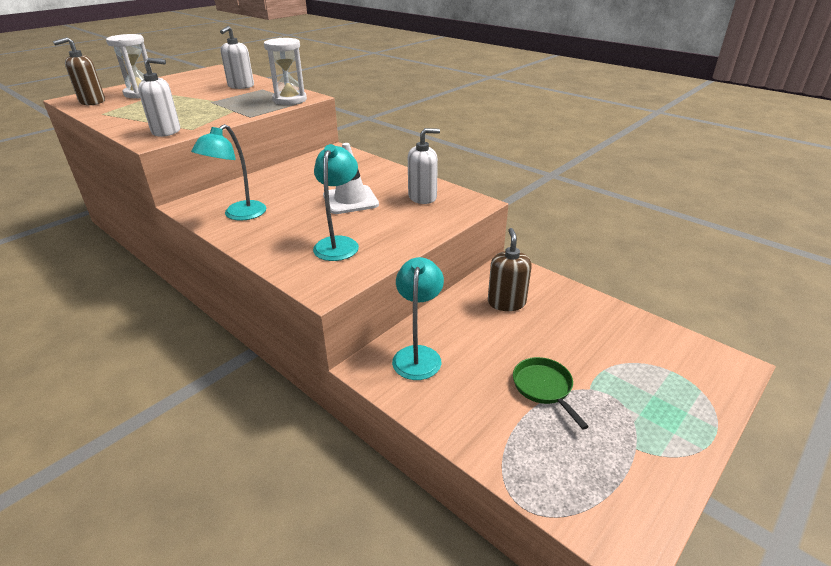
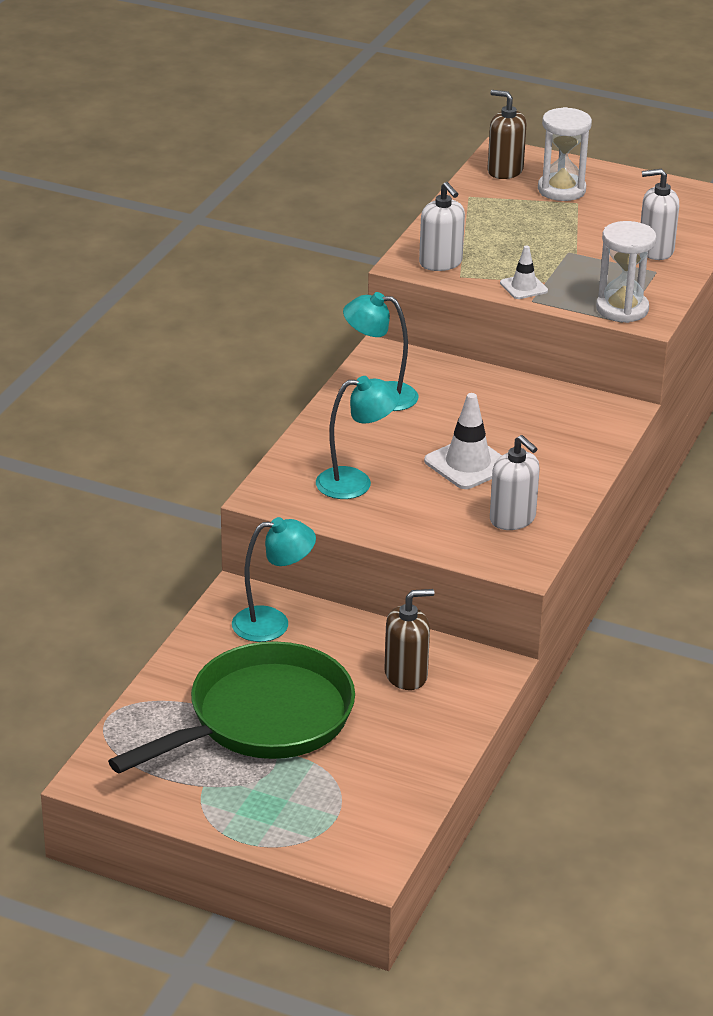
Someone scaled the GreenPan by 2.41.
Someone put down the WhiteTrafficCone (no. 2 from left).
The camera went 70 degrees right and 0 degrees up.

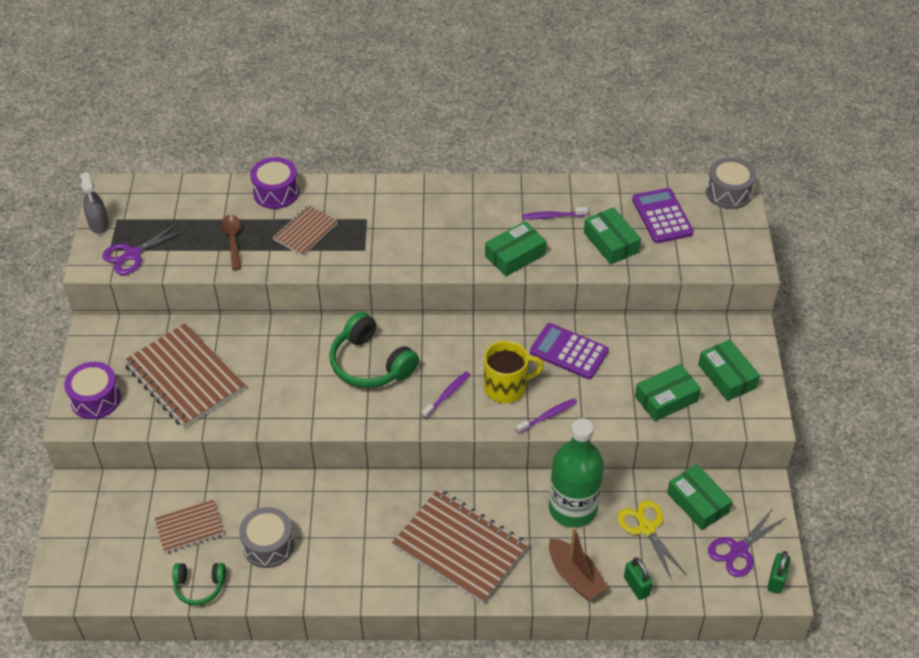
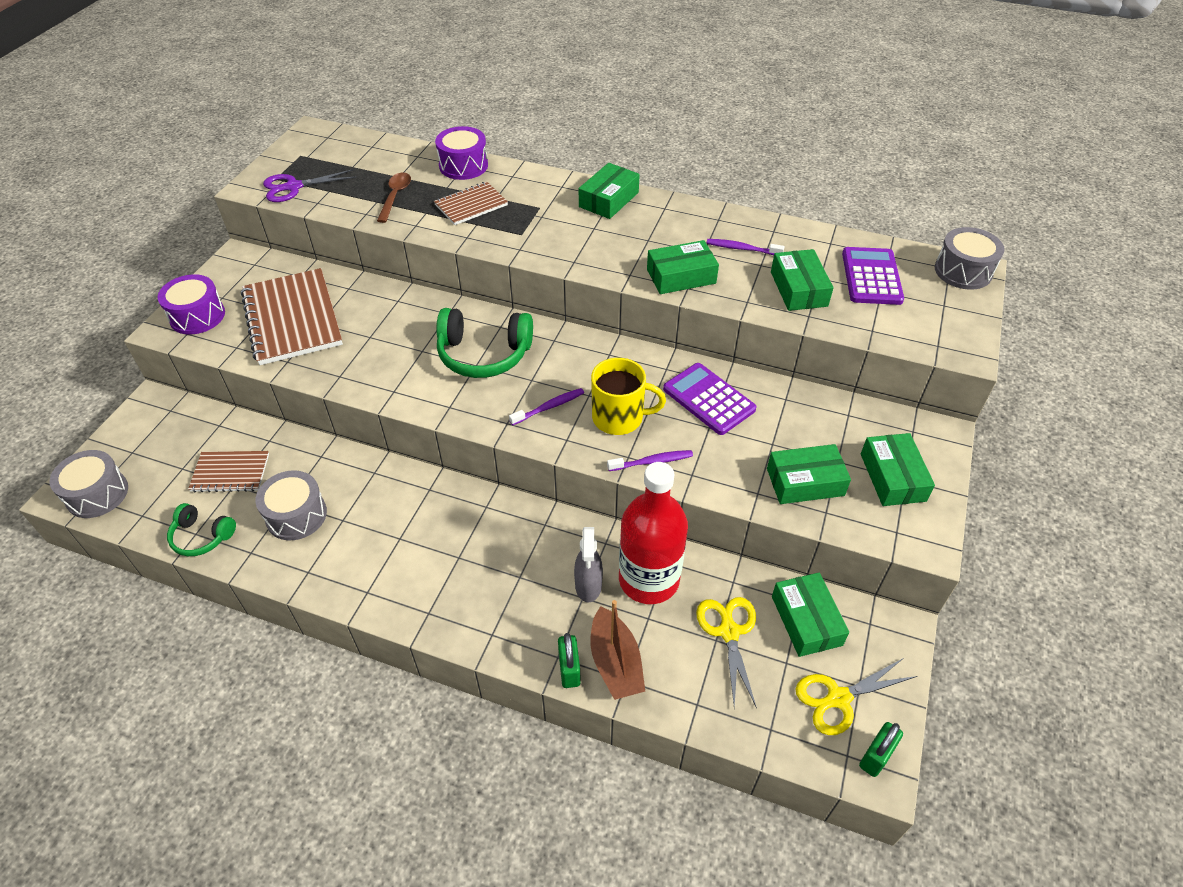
Someone carried the GreySprayBottle.
Someone rotated the GreenHeadphones (no. 2 from left) by 60 degrees counterclockwise.
Someone repainted the GreenBottle, which became the RedBottle.
Someone took away the BrownNotebook (no. 4 from left).
Someone repainted the PurpleScissors (no. 2 from left), which became the YellowScissors (no. 2 from left).
Someone carried the GreenPadlock (no. 1 from left).
Someone put down the GreenBox (no. 1 from left).
Someone put down the GreyDrum (no. 1 from left).
The camera went 20 degrees right and 0 degrees up.

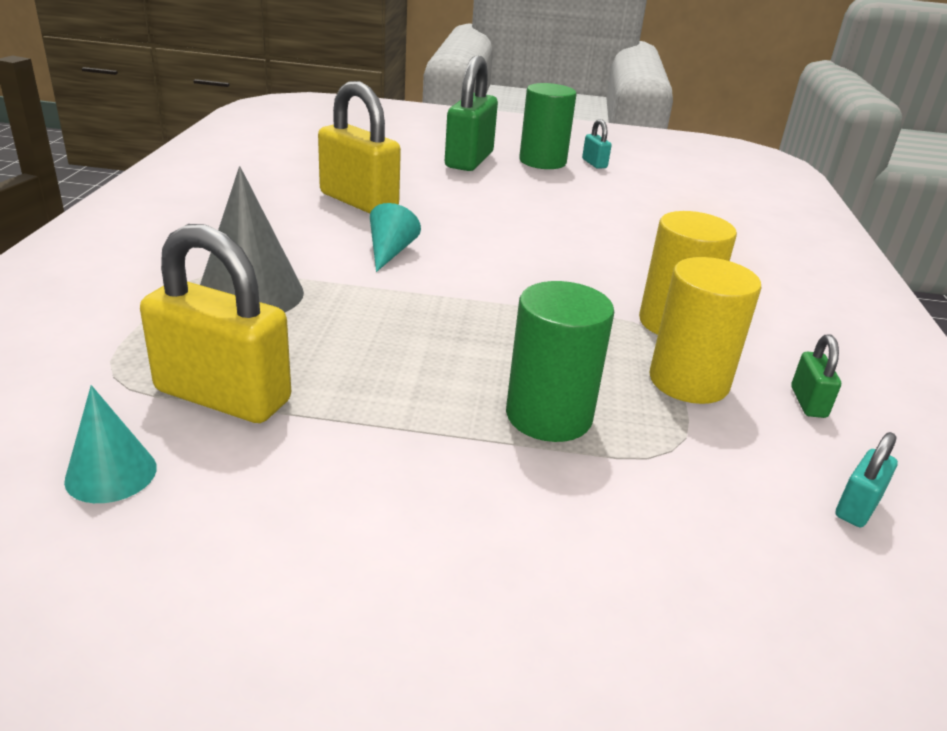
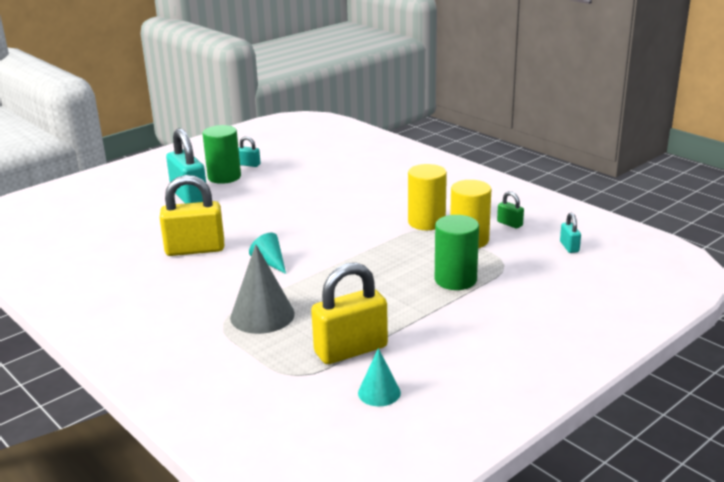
Someone repainted the GreenPadlock (no. 1 from left), which became the TurquoisePadlock (no. 1 from left).
The camera went 45 degrees left and 5 degrees down.

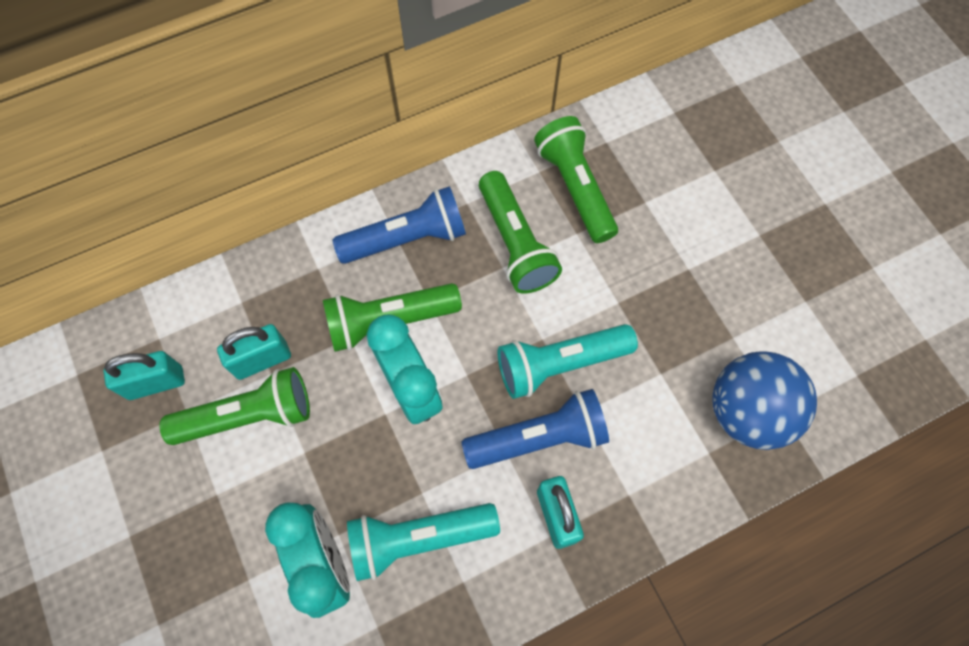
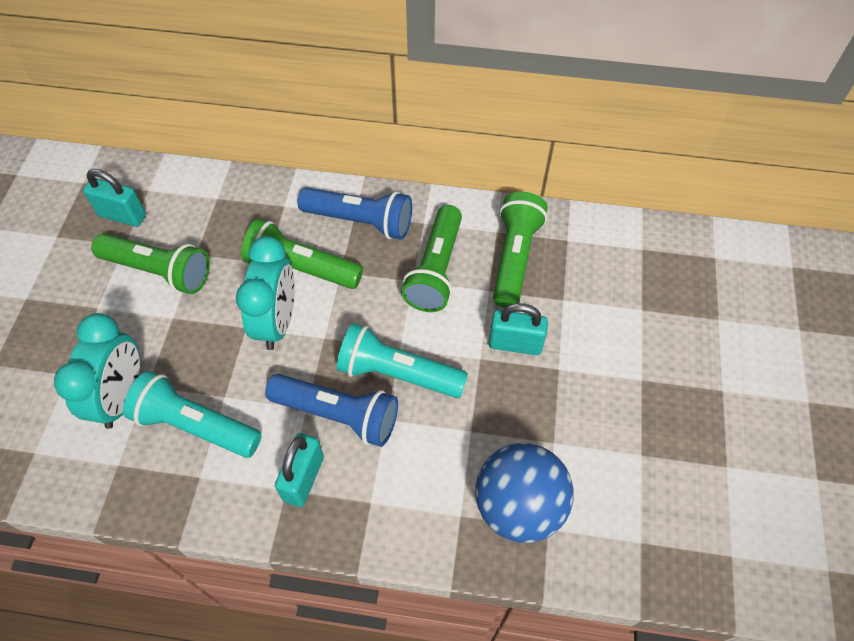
Someone carried the TurquoisePadlock (no. 2 from left in the first image).
The camera went 35 degrees right and 10 degrees down.

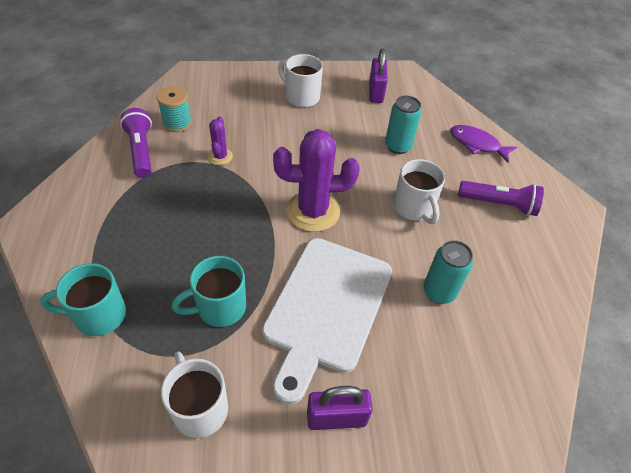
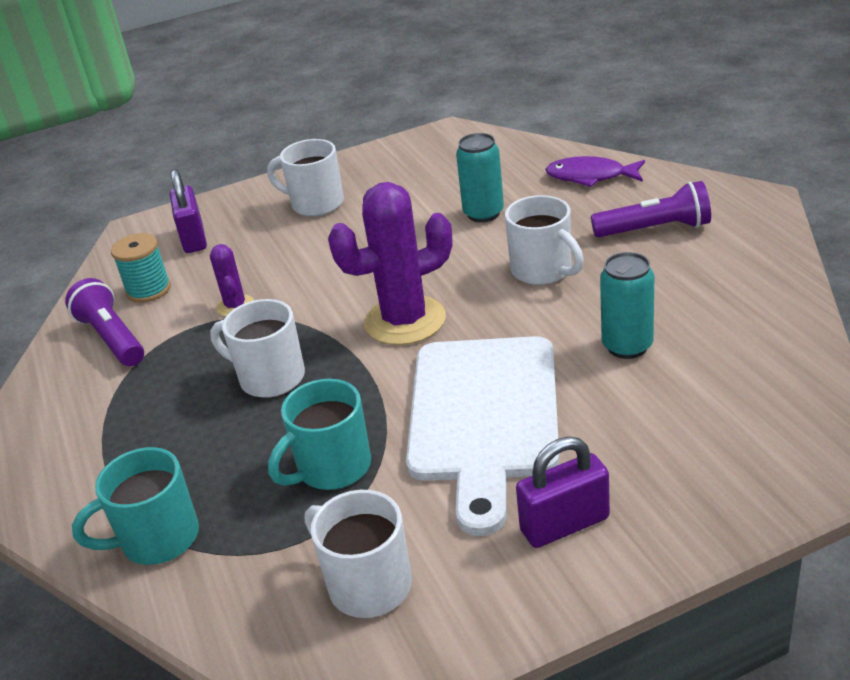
Someone carried the PurplePadlock (no. 2 from left in the first image).
Someone put down the WhiteMug (no. 1 from left).
The camera went 10 degrees left and 15 degrees down.

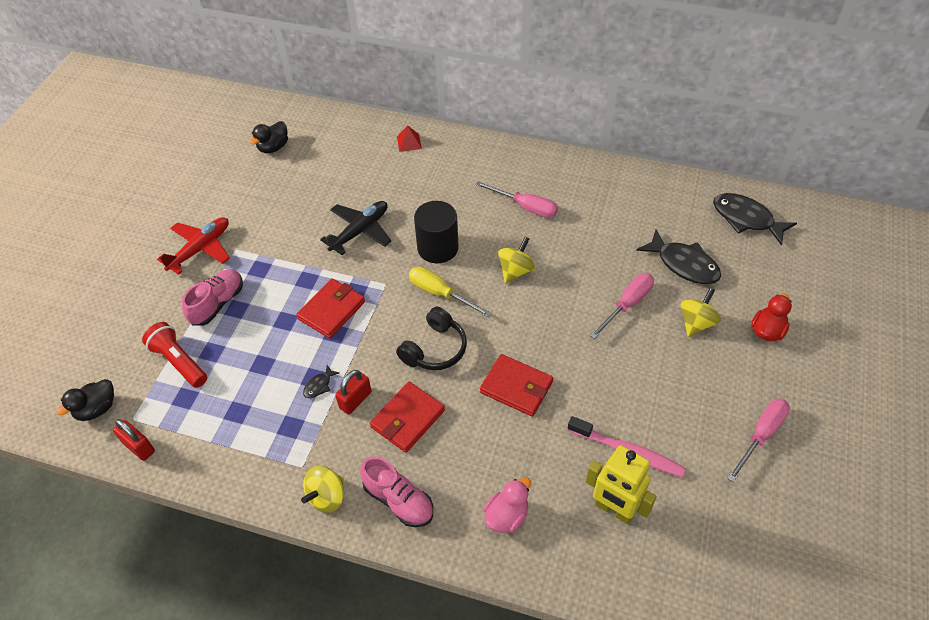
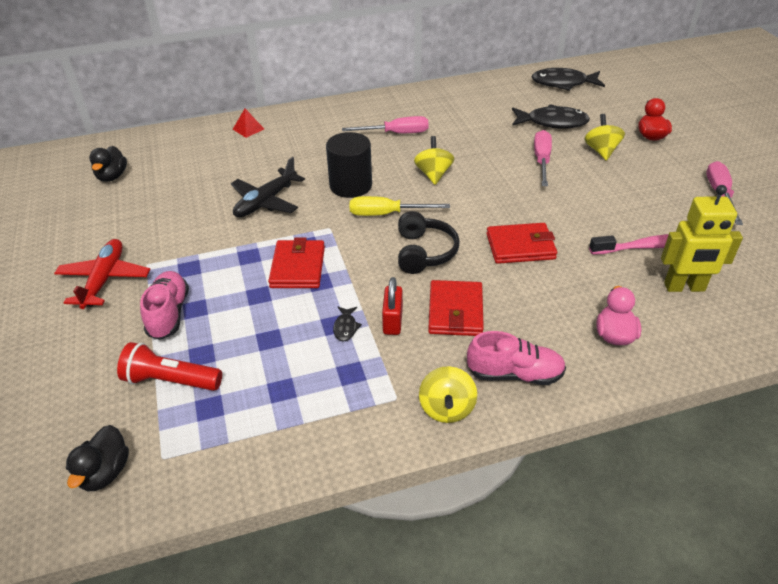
Someone rotated the BlackPlane by 150 degrees counterclockwise.
Someone took away the RedPadlock (no. 1 from left).
The camera went 35 degrees left and 10 degrees down.

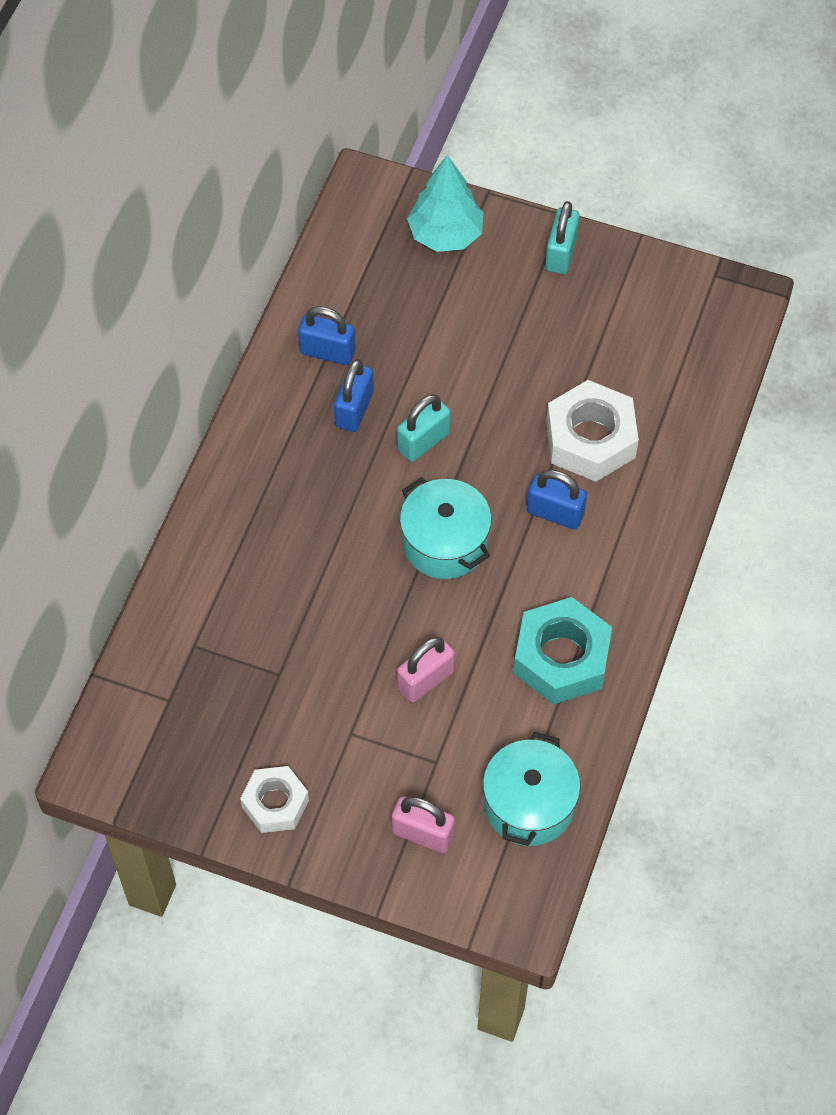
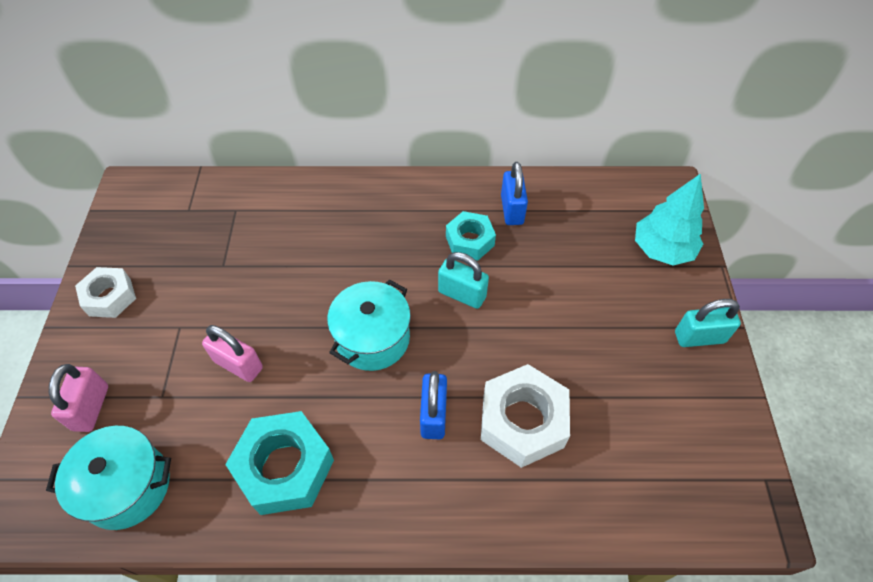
Someone swapped the BluePadlock (no. 2 from left) for the TurquoiseNut (no. 2 from left).
The camera went 70 degrees right and 5 degrees down.

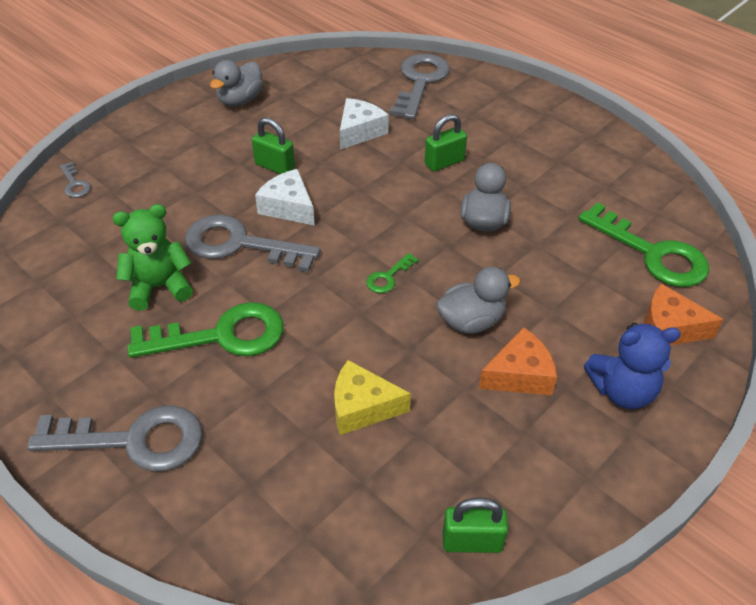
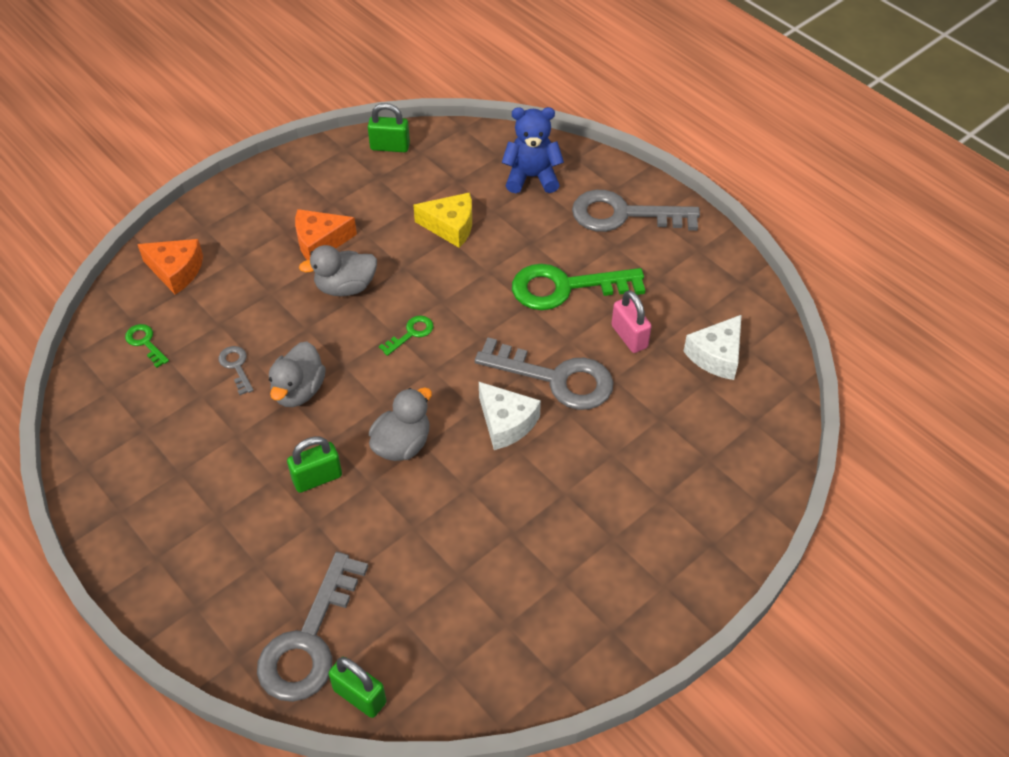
Someone carried the GreyDuck (no. 1 from left in the first image).
Someone carried the WhiteCheese (no. 2 from left).
Someone carried the GreenPadlock (no. 1 from left in the first image).
Someone carried the GreyKey (no. 1 from left).
Someone scaled the GreenKey (no. 3 from left in the first image) by 0.45.
Someone swapped the GreenTeddyBear for the PinkPadlock.
Someone carried the BlueTeddyBear.
The camera went 175 degrees left and 5 degrees up.

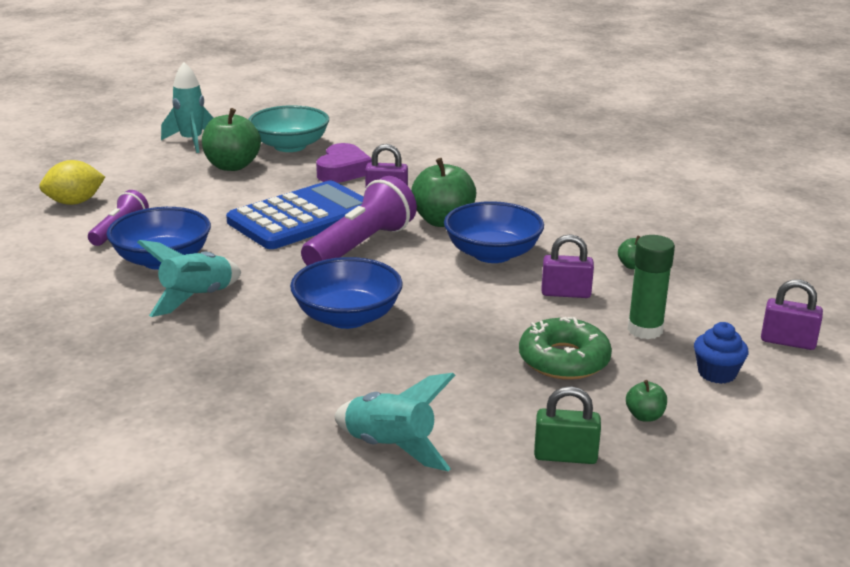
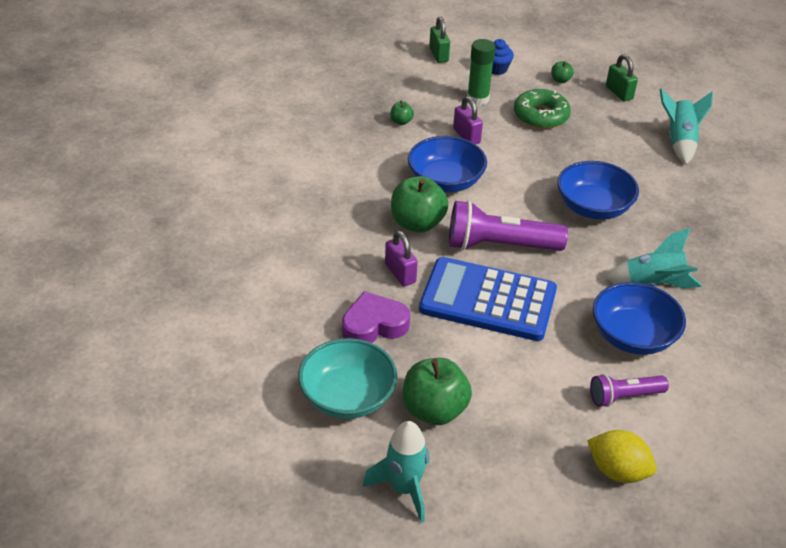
Someone repainted the PurplePadlock (no. 3 from left), which became the GreenPadlock (no. 1 from left).
The camera went 125 degrees left and 15 degrees up.

